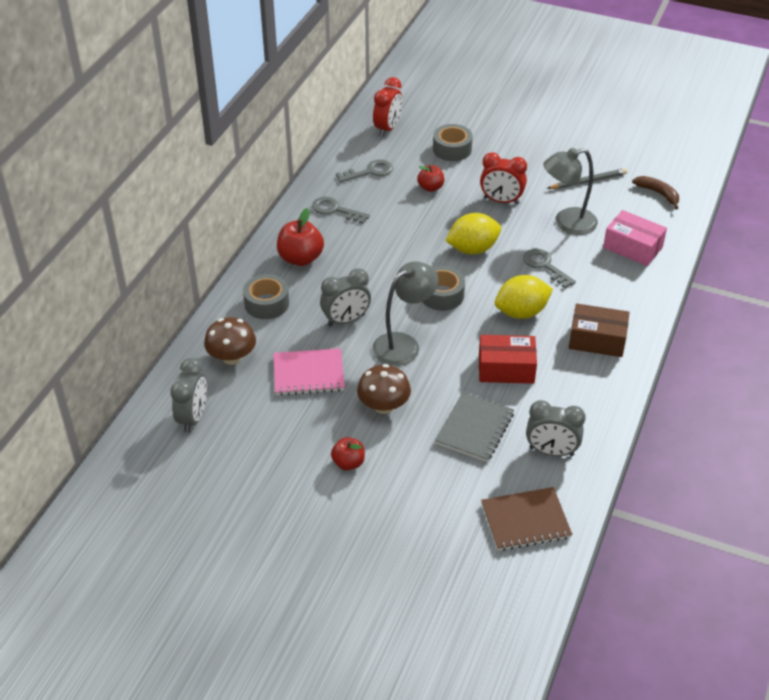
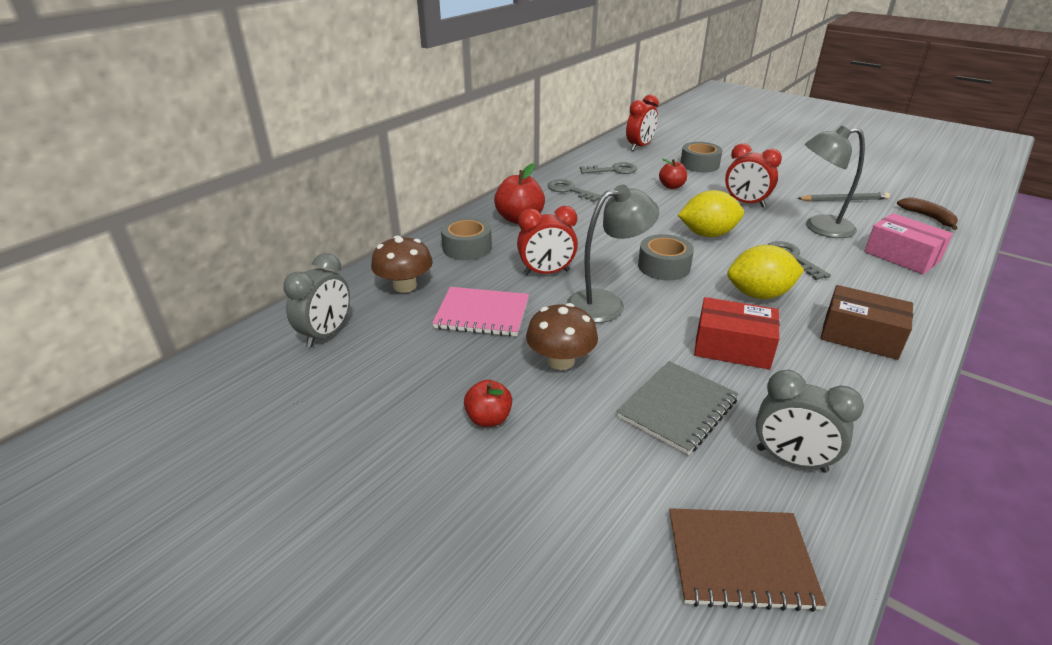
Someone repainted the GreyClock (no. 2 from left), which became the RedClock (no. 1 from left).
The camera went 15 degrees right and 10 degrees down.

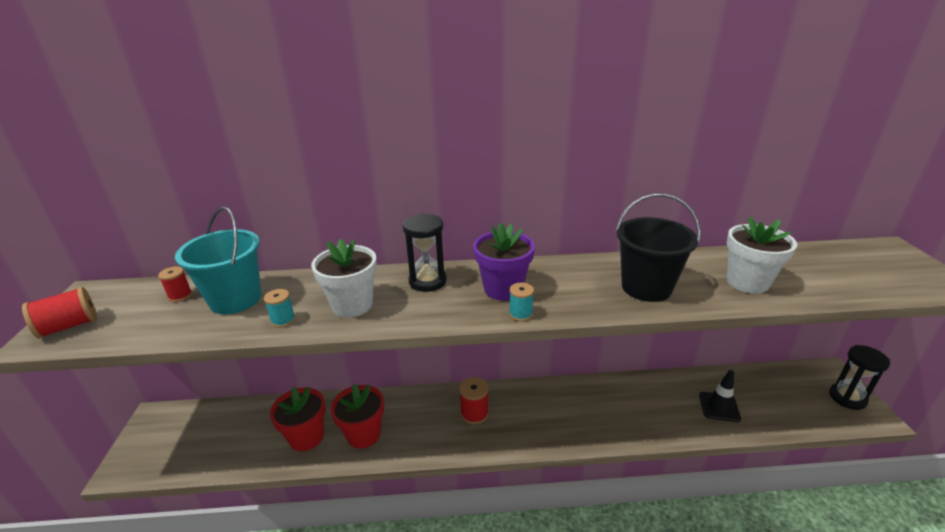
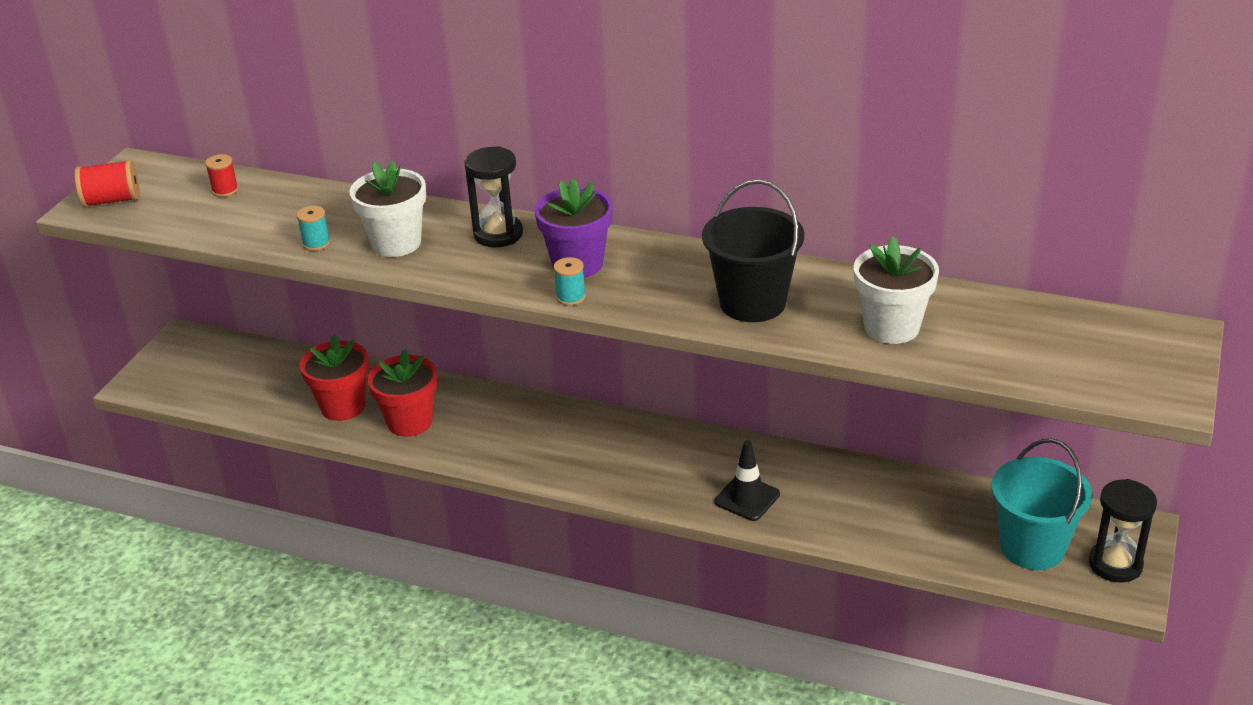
Someone carried the TurquoiseBucket.
Someone carried the BlackTrafficCone.
Someone took away the RedSpool (no. 3 from left).
The camera went 25 degrees right and 5 degrees up.

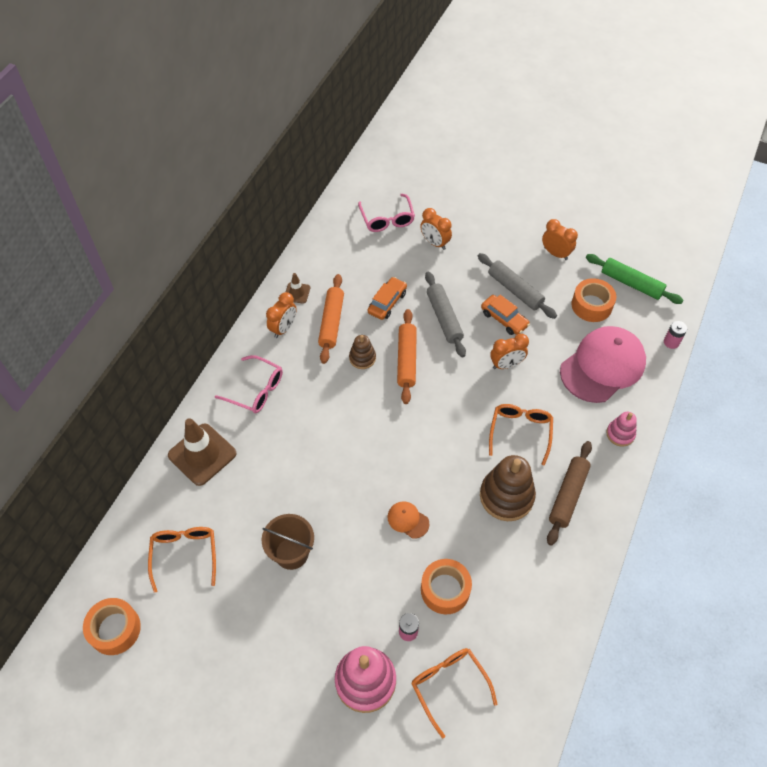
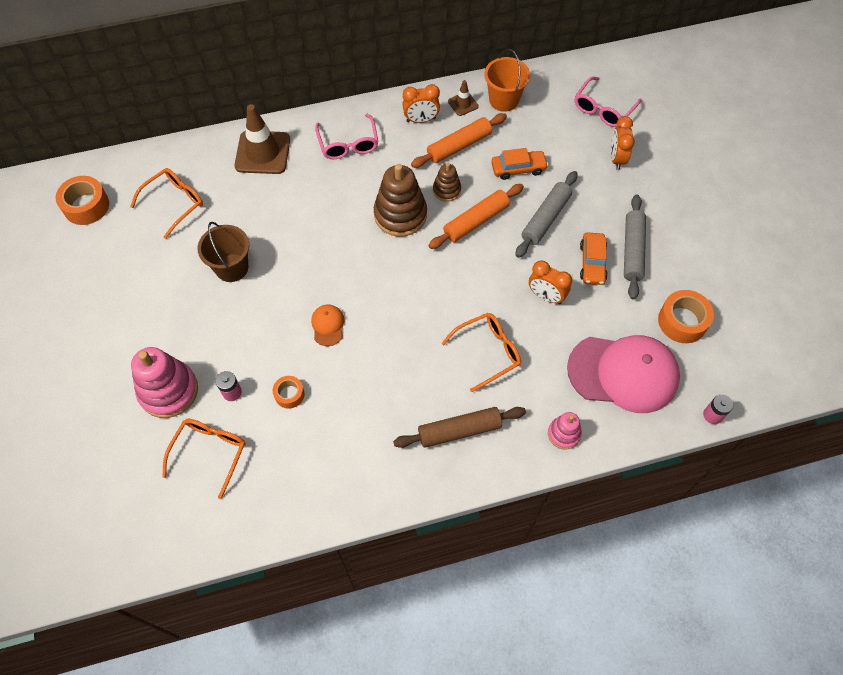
Someone took away the OrangeClock (no. 4 from left).
Someone took away the GreenRollingPin.
Someone carried the BrownStackingToy (no. 2 from left in the first image).
Someone scaled the OrangeTape (no. 2 from left) by 0.59.
Someone put down the OrangeBucket.
The camera went 50 degrees right and 5 degrees up.

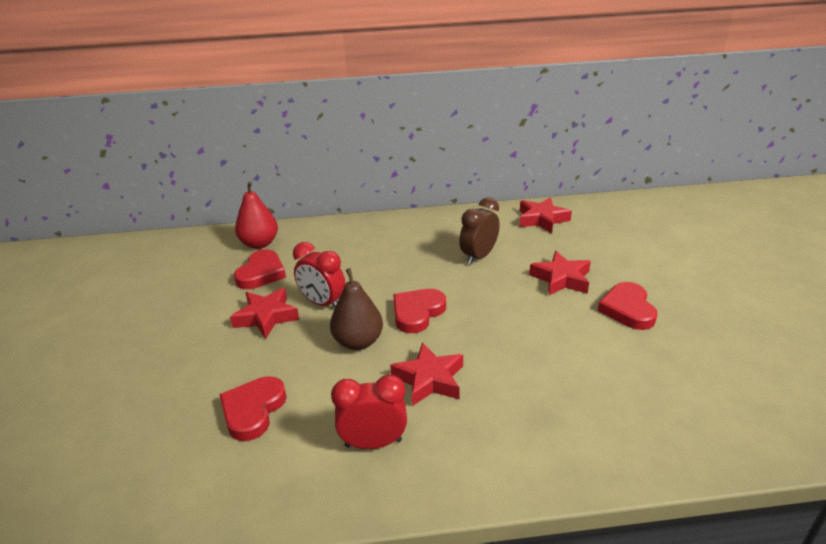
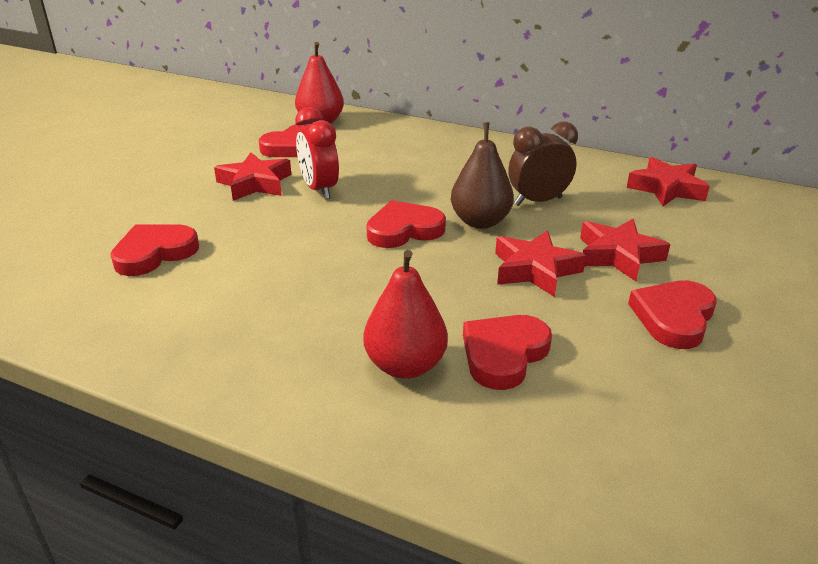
Someone carried the BrownPear.
Someone carried the RedStar (no. 2 from left).
Someone took away the RedClock (no. 2 from left).
Someone put down the RedPear (no. 2 from left).
Someone put down the RedHeart (no. 4 from left).
The camera went 30 degrees right and 0 degrees up.

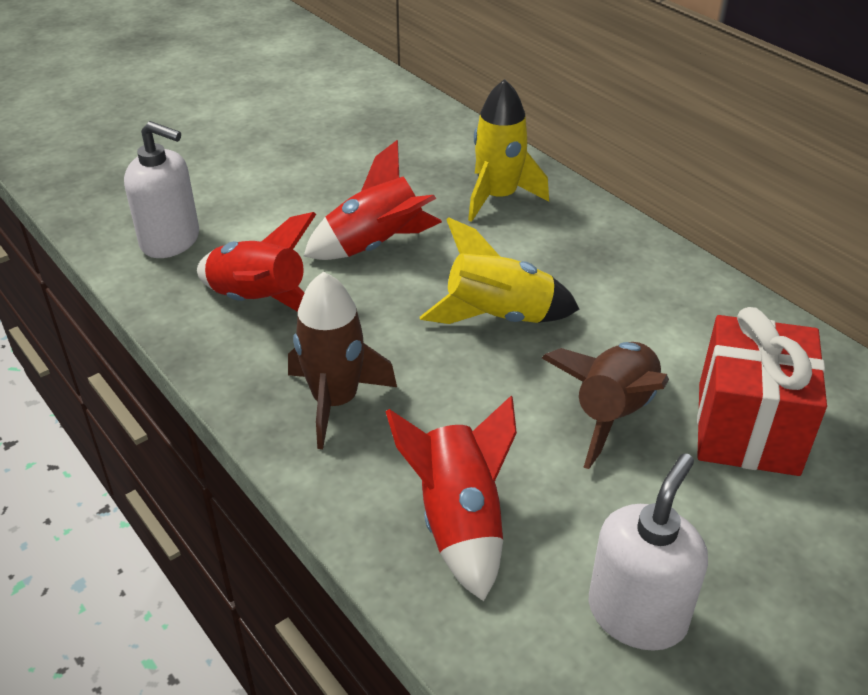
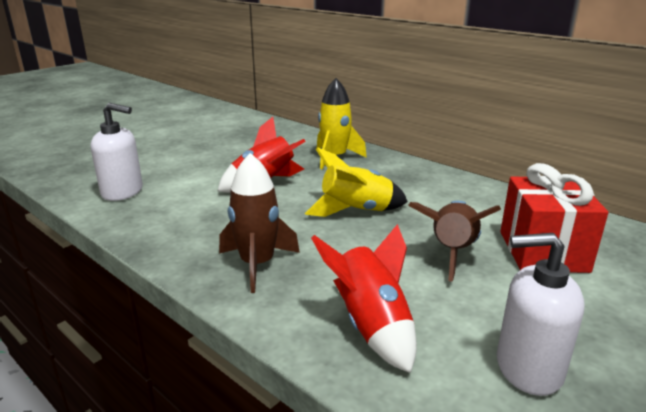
Someone took away the RedRocket (no. 1 from left).
Someone rotated the WhiteSoapDispenser (no. 2 from left) by 105 degrees counterclockwise.
The camera went 10 degrees left and 15 degrees down.

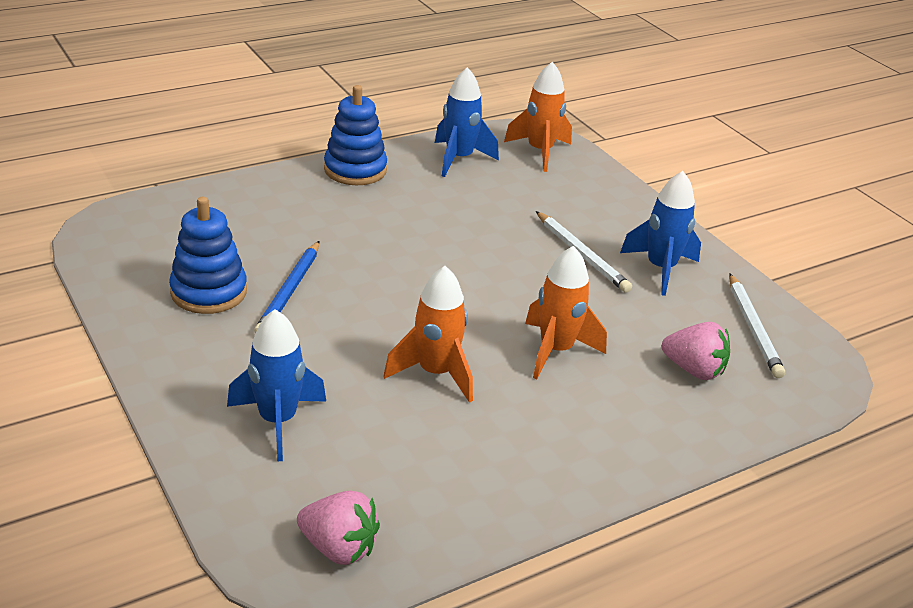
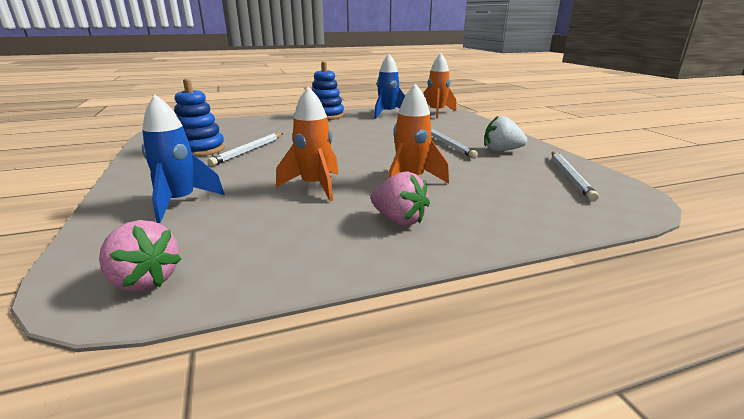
Someone swapped the BlueRocket (no. 3 from left) for the WhiteStrawberry.
Someone repainted the BluePencil, which became the WhitePencil (no. 1 from left).
Someone carried the PinkStrawberry (no. 2 from left).
The camera went 15 degrees right and 10 degrees down.

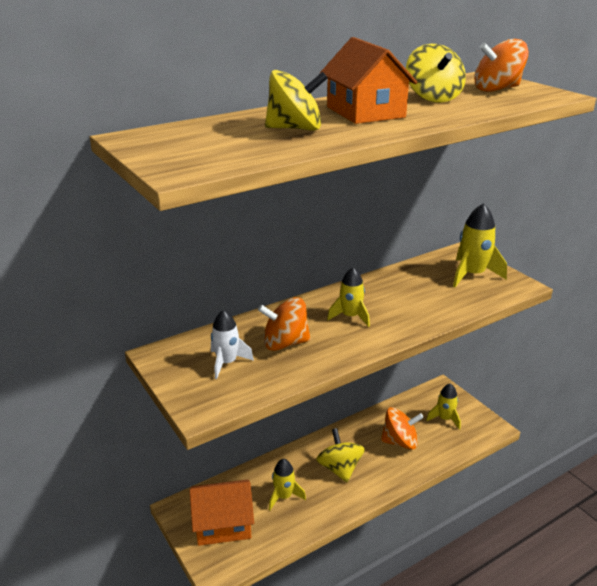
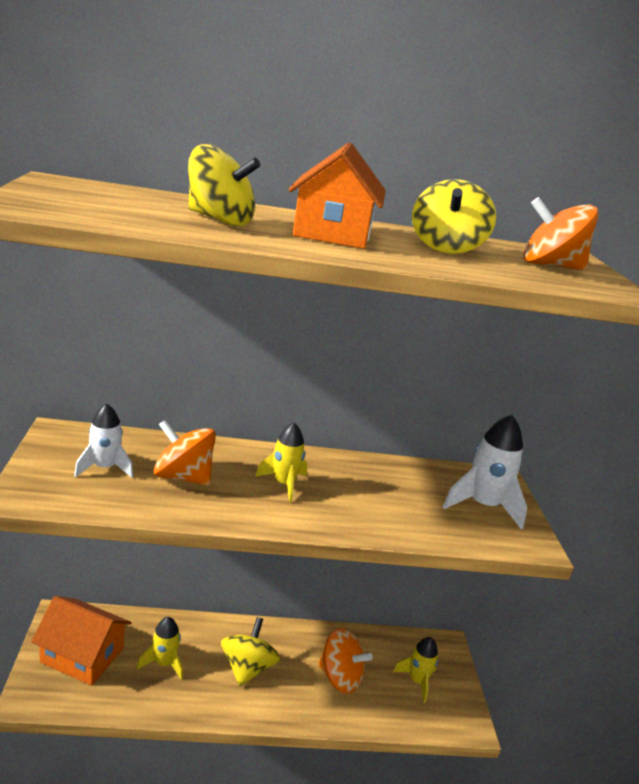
Someone repainted the YellowRocket (no. 4 from left), which became the WhiteRocket (no. 2 from left).
The camera went 25 degrees right and 5 degrees down.

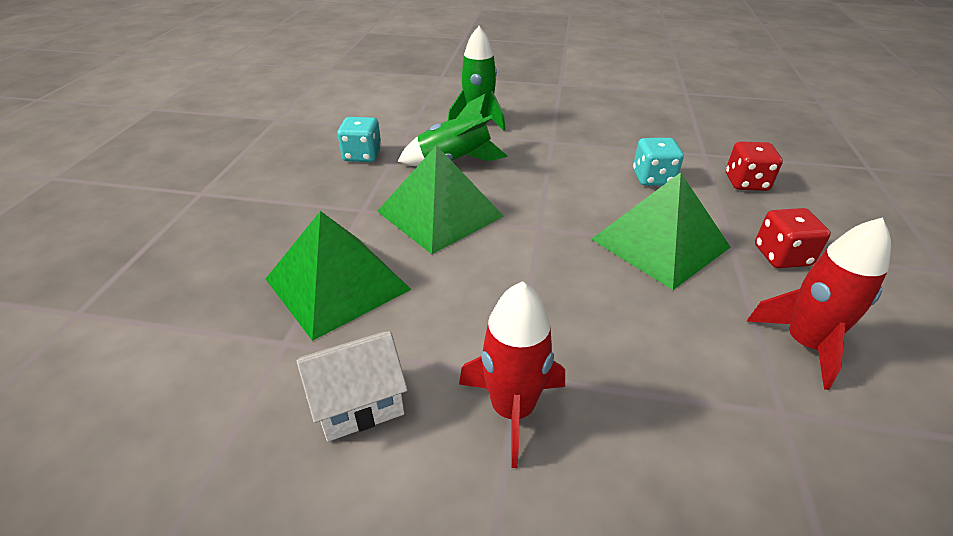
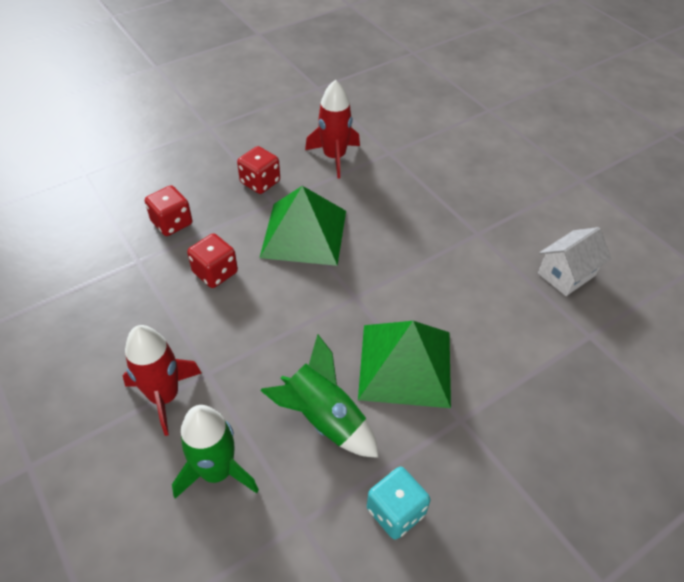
Someone repainted the TurquoiseDice (no. 2 from left), which became the RedDice (no. 2 from left).
Someone took away the GreenPyramid (no. 1 from left).
Someone carried the RedRocket (no. 1 from left).
Someone rotated the WhiteHouse by 60 degrees counterclockwise.
The camera went 135 degrees left and 10 degrees up.

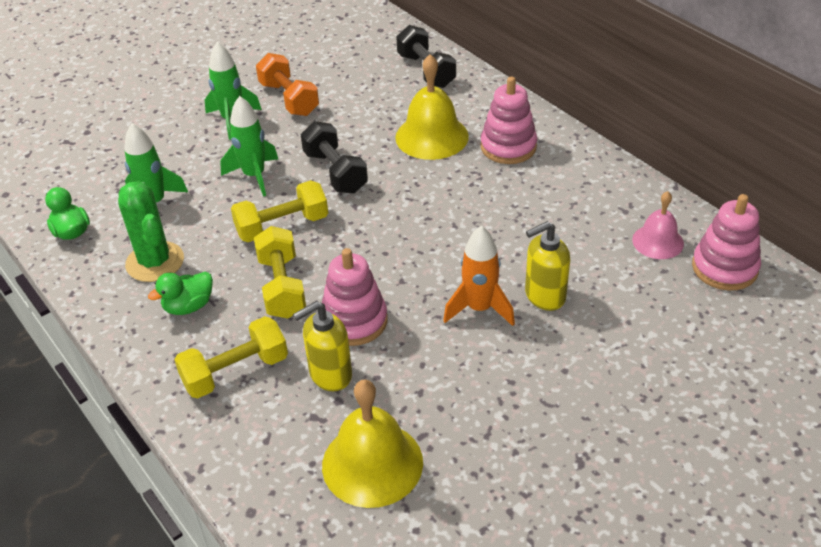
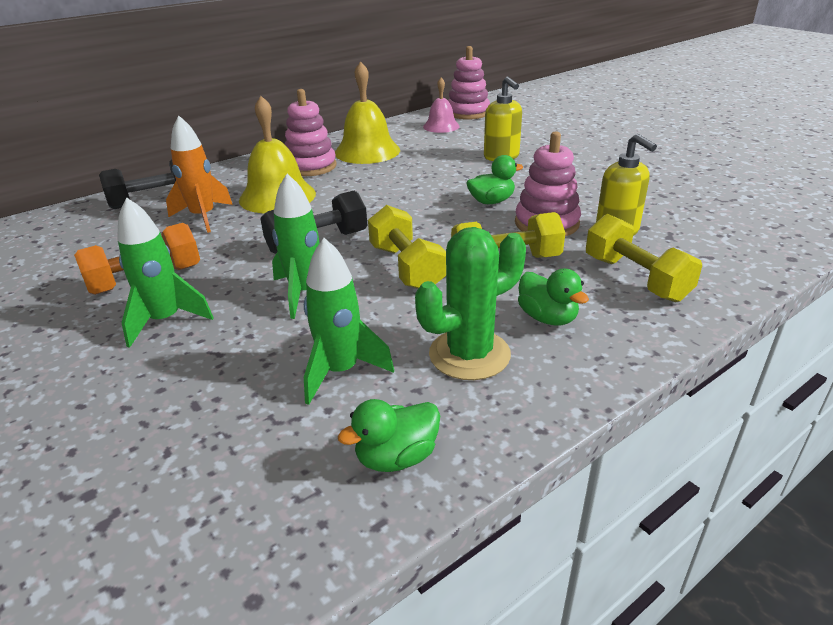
Someone carried the OrangeRocket.
Someone carried the YellowBell (no. 1 from left in the first image).
Someone put down the GreenDuck (no. 2 from left).
The camera went 90 degrees left and 10 degrees down.

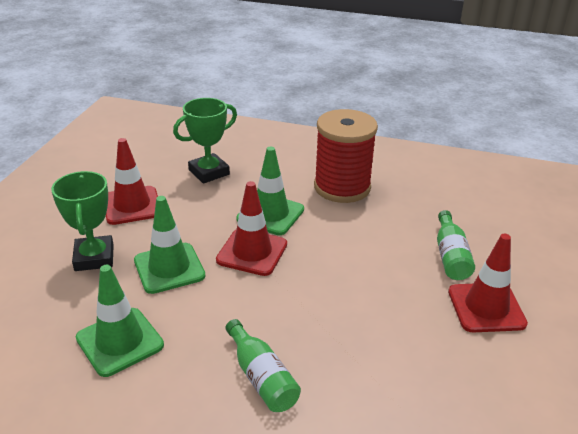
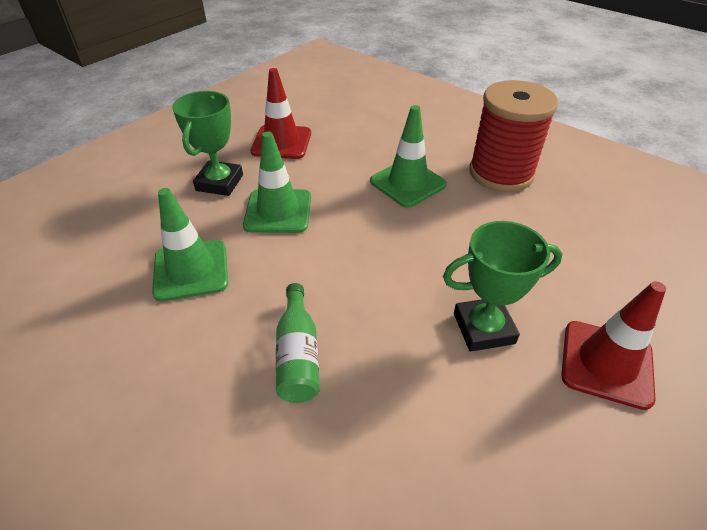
Someone carried the GreenTrophy (no. 2 from left).
Someone took away the RedTrafficCone (no. 2 from left).
Someone took away the GreenBottle (no. 2 from left).
The camera went 25 degrees right and 10 degrees up.

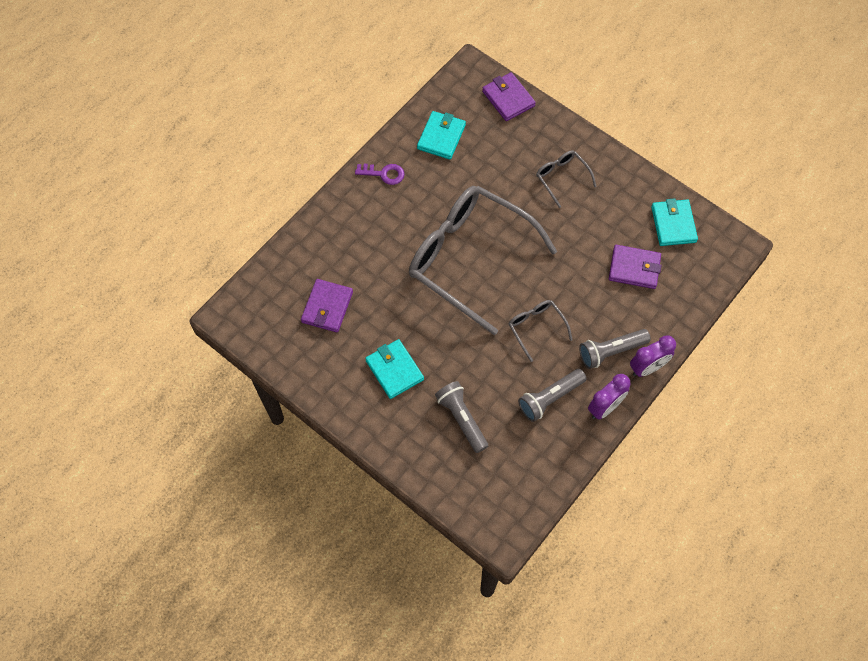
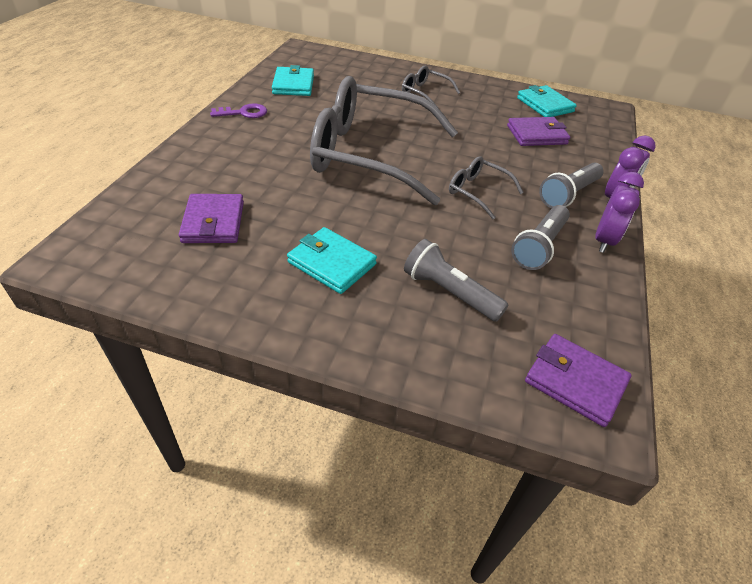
Someone carried the PurpleWallet (no. 2 from left in the first image).
The camera went 25 degrees left and 20 degrees down.

